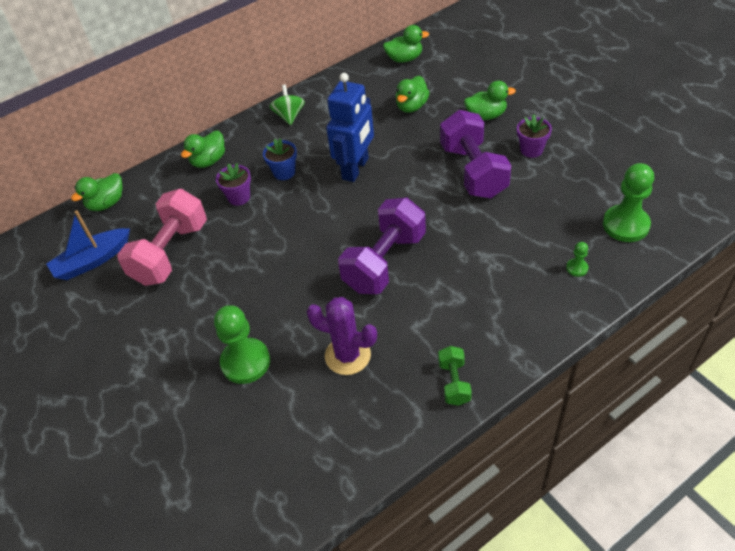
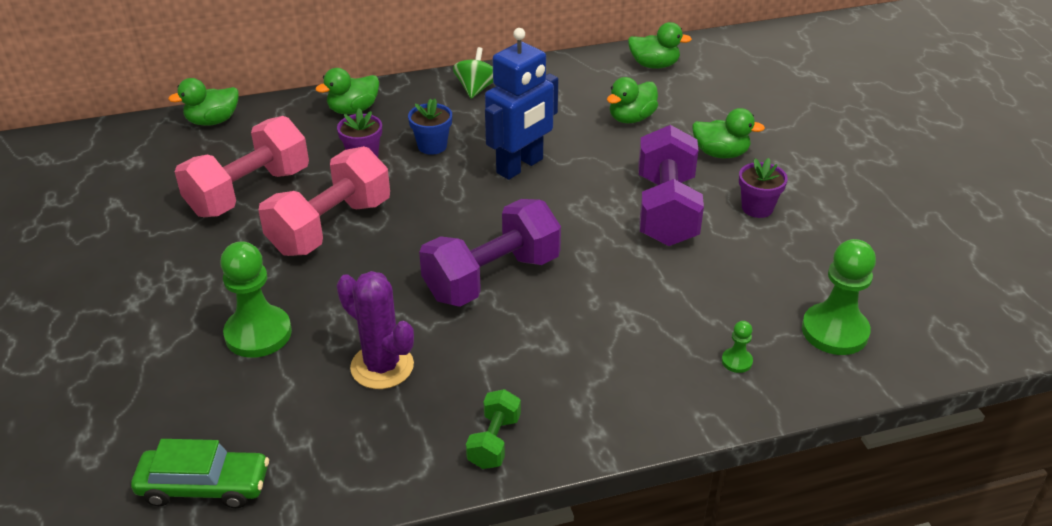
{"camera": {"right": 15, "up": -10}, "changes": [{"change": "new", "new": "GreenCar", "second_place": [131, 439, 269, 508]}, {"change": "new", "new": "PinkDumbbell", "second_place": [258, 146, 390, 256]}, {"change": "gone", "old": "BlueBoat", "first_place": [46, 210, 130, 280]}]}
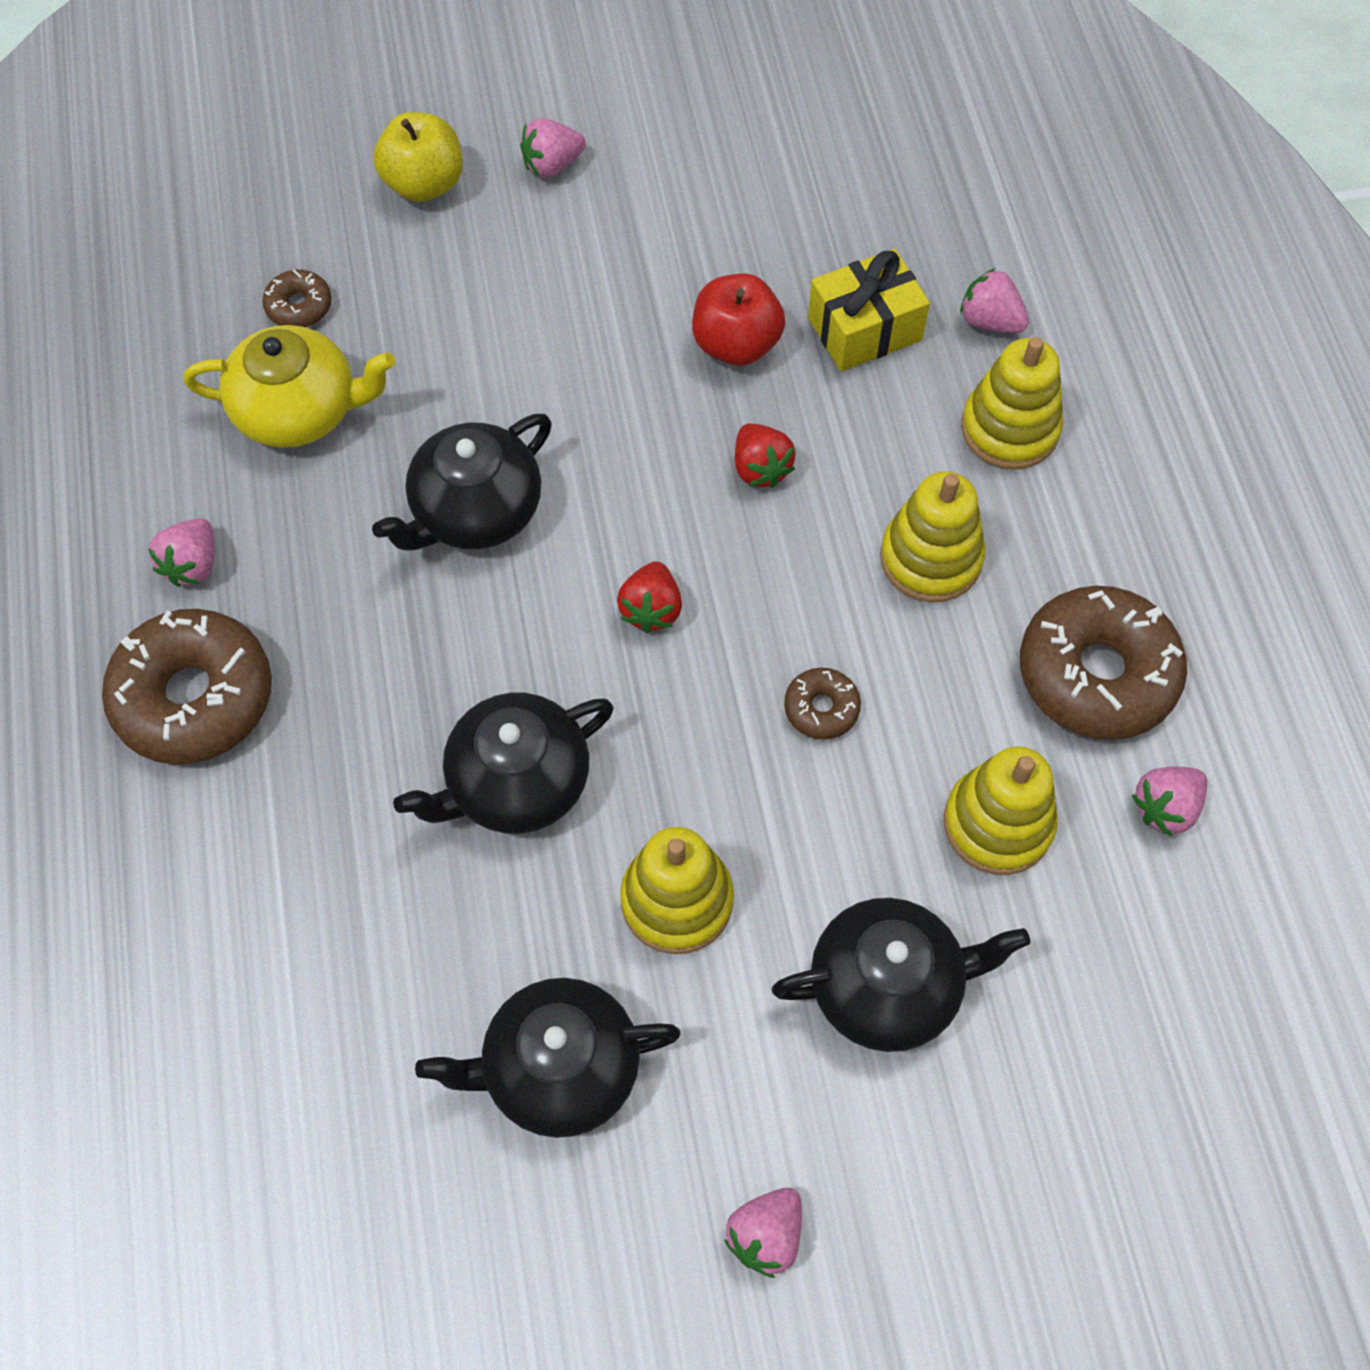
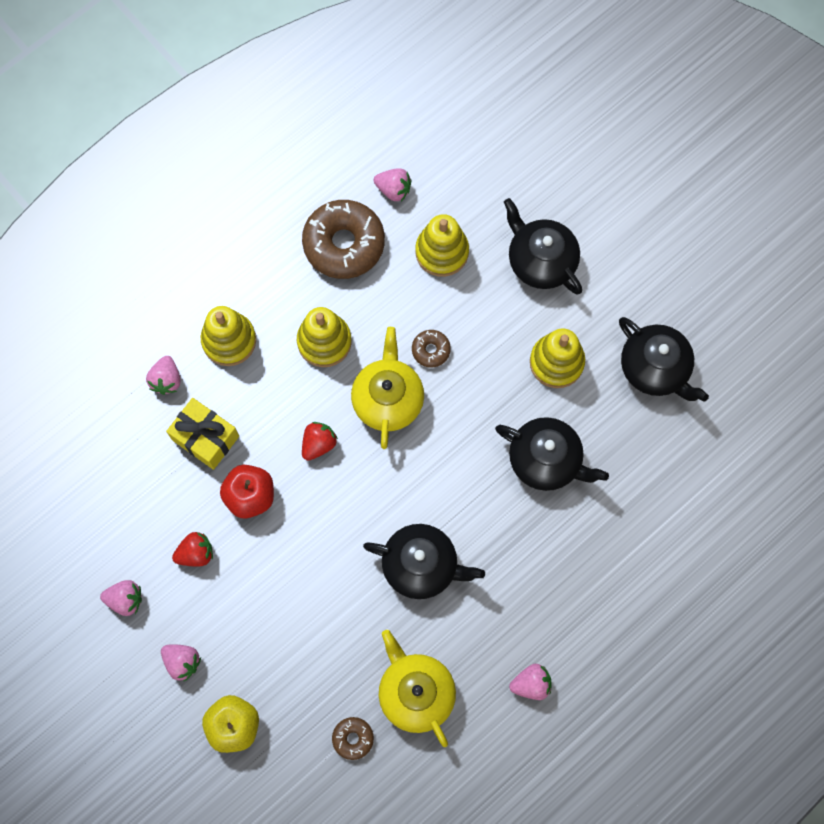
{"camera": {"right": -120, "up": 10}, "changes": [{"change": "shifted", "old": "PinkStrawberry", "first_place": [724, 1188, 802, 1278], "second_place": [100, 580, 142, 616]}, {"change": "shifted", "old": "RedStrawberry", "first_place": [617, 561, 682, 633], "second_place": [172, 532, 213, 567]}, {"change": "new", "new": "YellowTeapot", "second_place": [351, 327, 424, 449]}, {"change": "gone", "old": "BrownDonut", "first_place": [102, 609, 272, 765]}]}
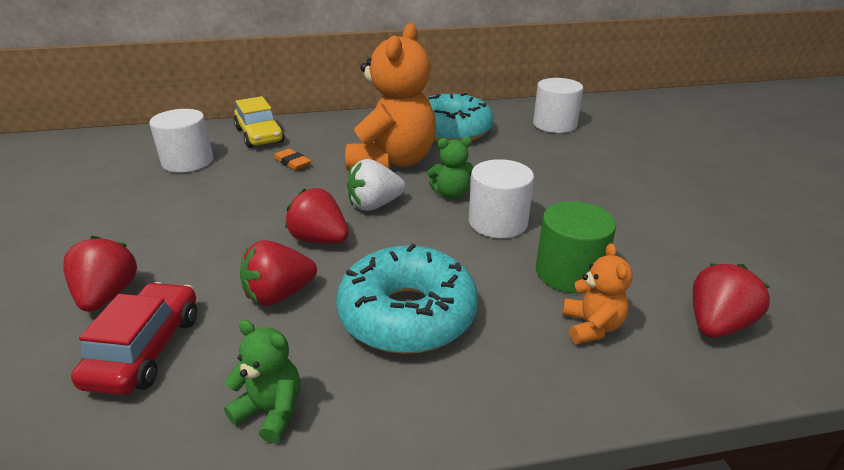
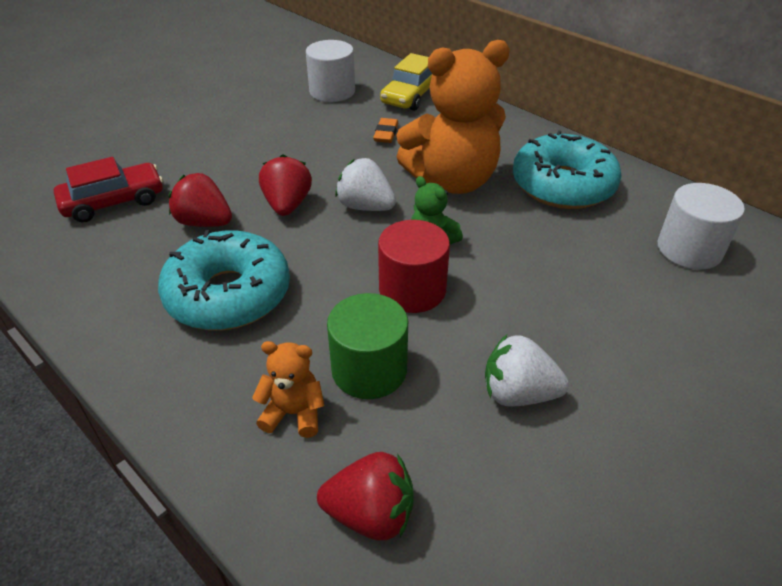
{"camera": {"right": 55, "up": 10}, "changes": [{"change": "rotated", "old": "OrangeTeddyBear", "first_place": [562, 243, 632, 344], "second_place": [252, 341, 324, 438], "degrees": -135}, {"change": "repainted", "old": "WhiteCylinder", "new": "RedCylinder", "first_place": [469, 159, 534, 238], "second_place": [378, 220, 450, 313]}, {"change": "new", "new": "WhiteStrawberry", "second_place": [485, 335, 569, 407]}, {"change": "gone", "old": "RedStrawberry", "first_place": [63, 236, 137, 312]}, {"change": "gone", "old": "GreenTeddyBear", "first_place": [224, 320, 300, 443]}]}
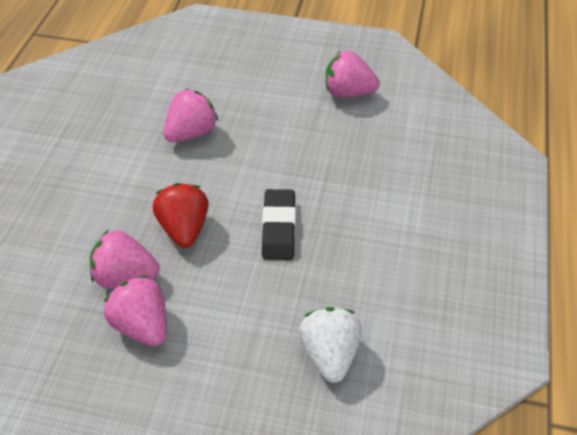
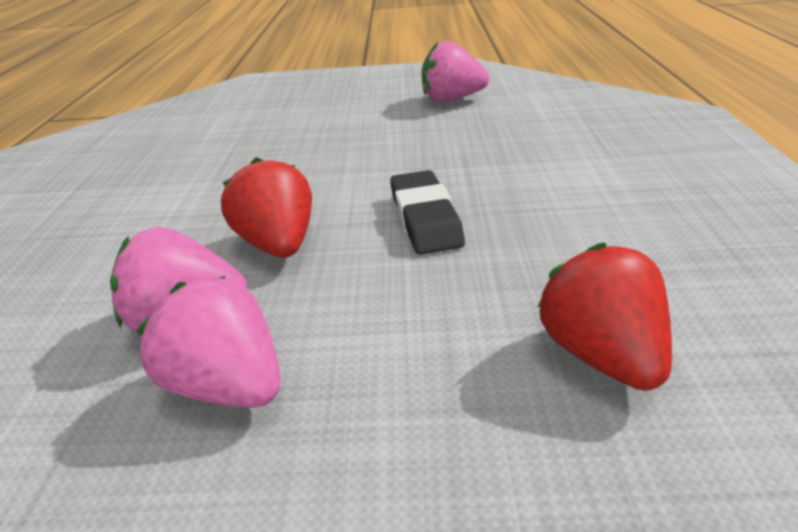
{"camera": {"right": -10, "up": -15}, "changes": [{"change": "repainted", "old": "WhiteStrawberry", "new": "RedStrawberry", "first_place": [298, 307, 362, 383], "second_place": [537, 242, 672, 391]}, {"change": "gone", "old": "PinkStrawberry", "first_place": [164, 89, 218, 142]}]}
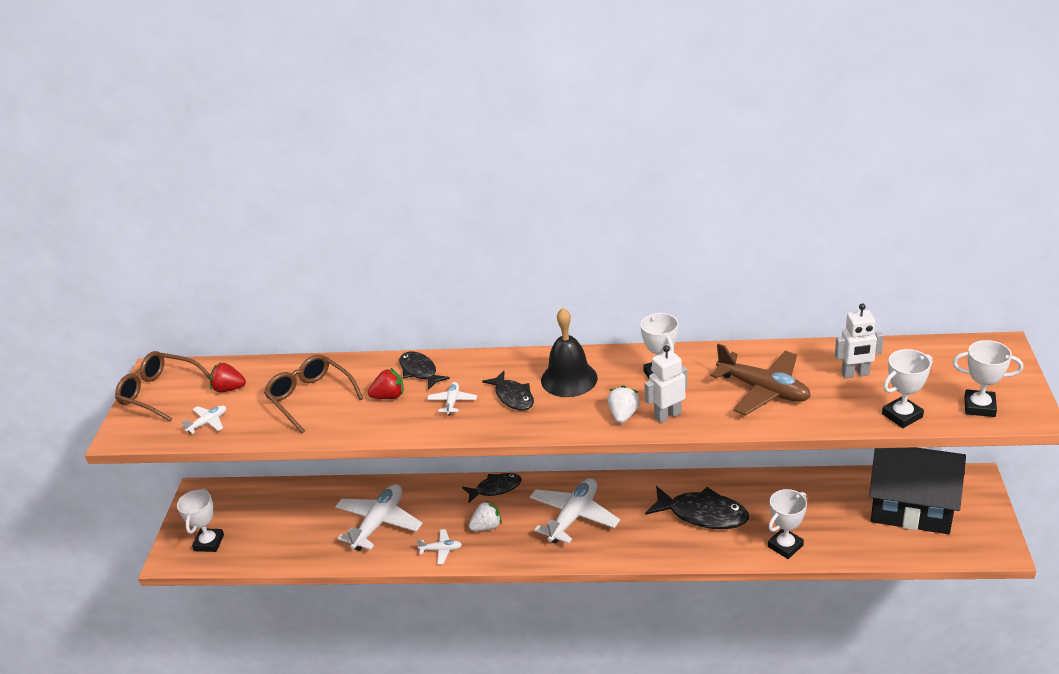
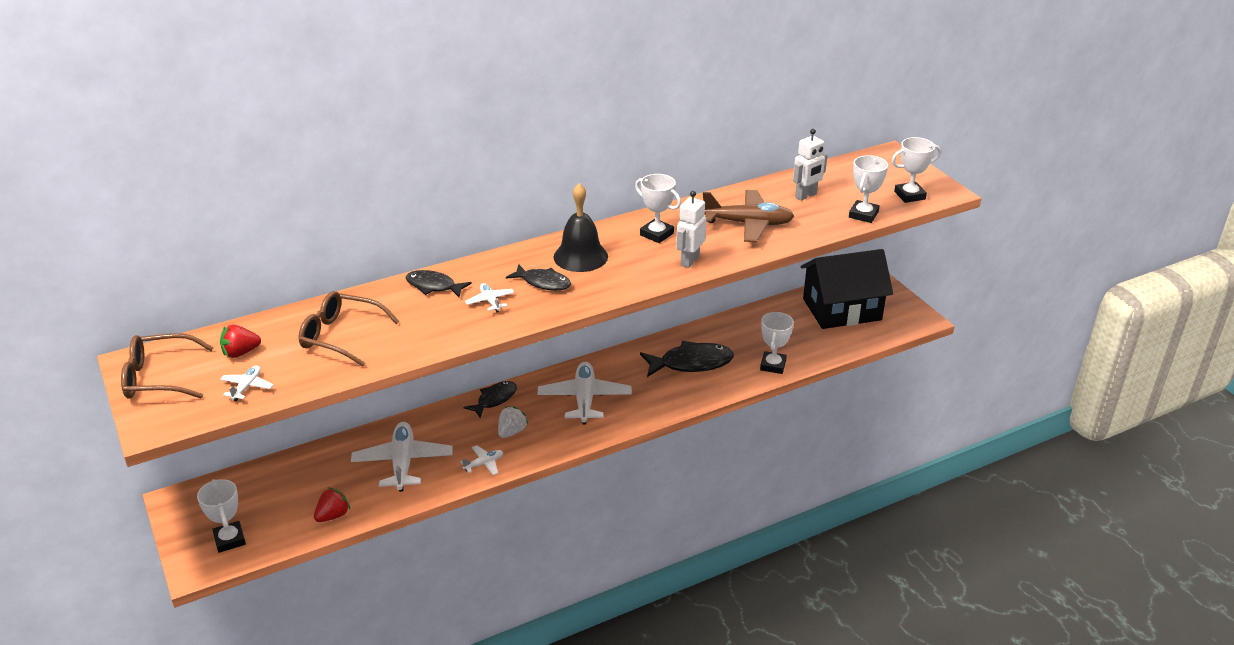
{"camera": {"right": -35, "up": 0}, "changes": [{"change": "shifted", "old": "RedStrawberry", "first_place": [368, 368, 404, 399], "second_place": [314, 487, 350, 522]}, {"change": "gone", "old": "WhiteStrawberry", "first_place": [607, 385, 640, 423]}]}
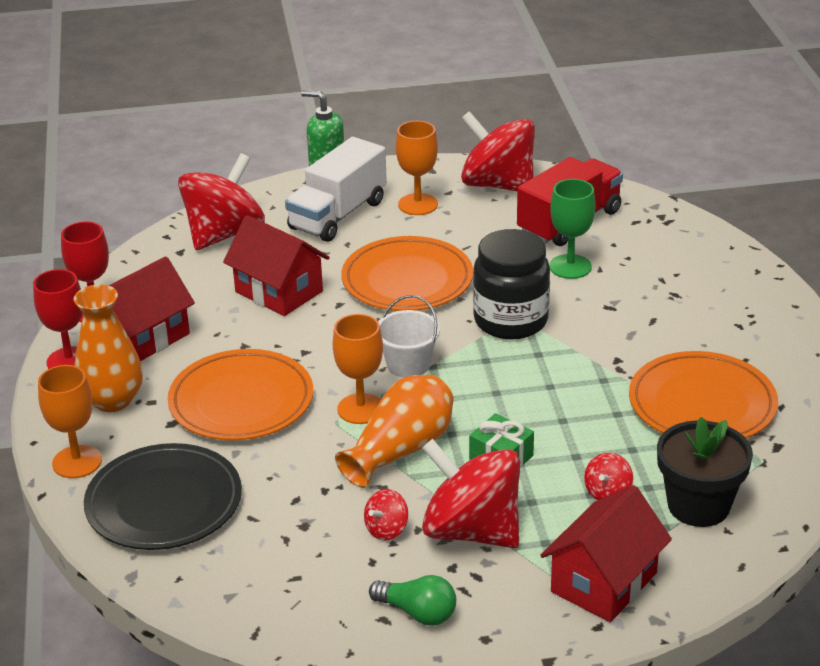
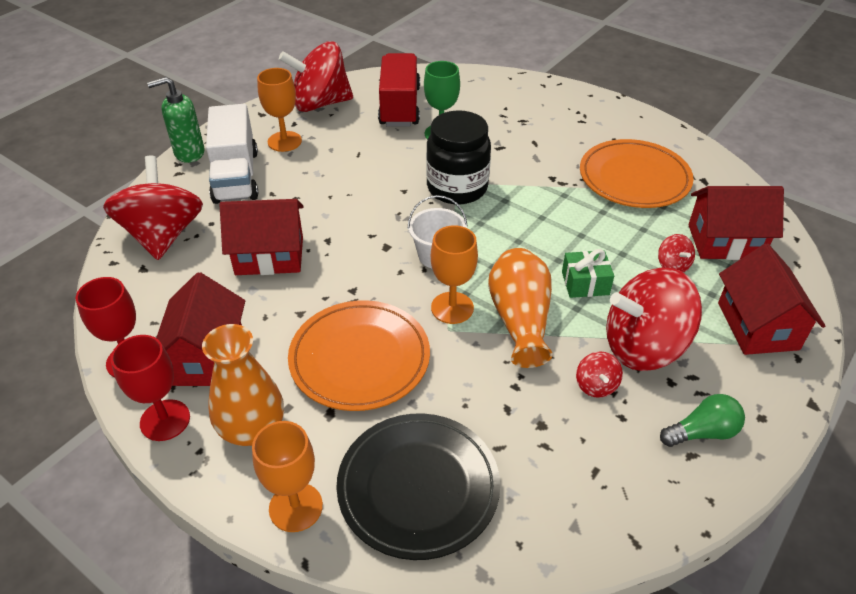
{"camera": {"right": -45, "up": 10}, "changes": [{"change": "swapped", "old": "BlackFlowerPot", "new": "RedHouse", "first_place": [657, 417, 753, 527], "second_place": [688, 186, 784, 260]}, {"change": "gone", "old": "OrangePlate", "first_place": [342, 236, 473, 311]}]}
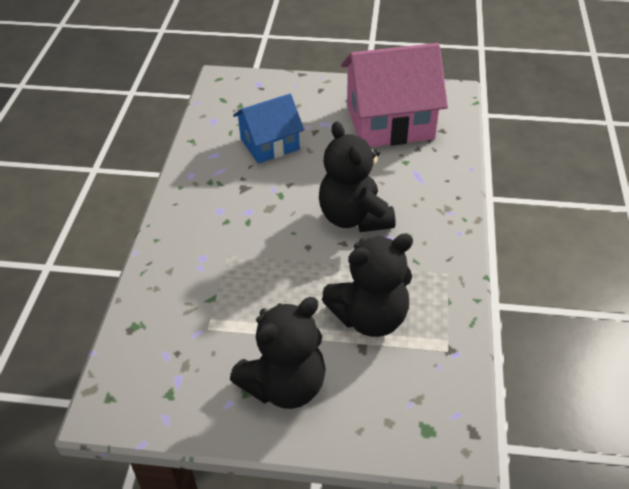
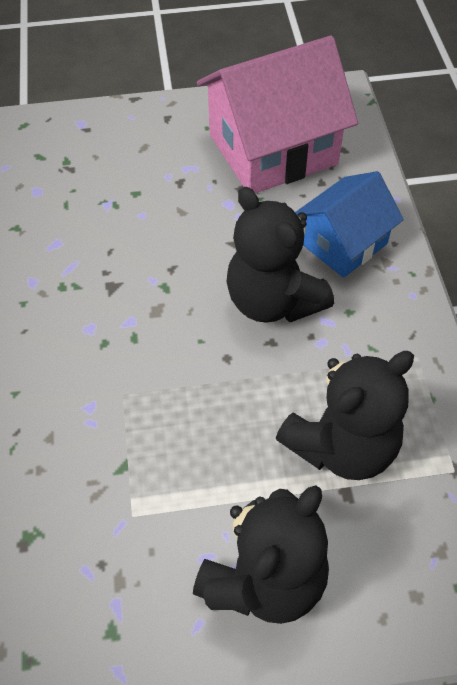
{"camera": {"right": -15, "up": 10}, "changes": [{"change": "shifted", "old": "BlueHouse", "first_place": [233, 94, 304, 163], "second_place": [295, 171, 403, 278]}]}
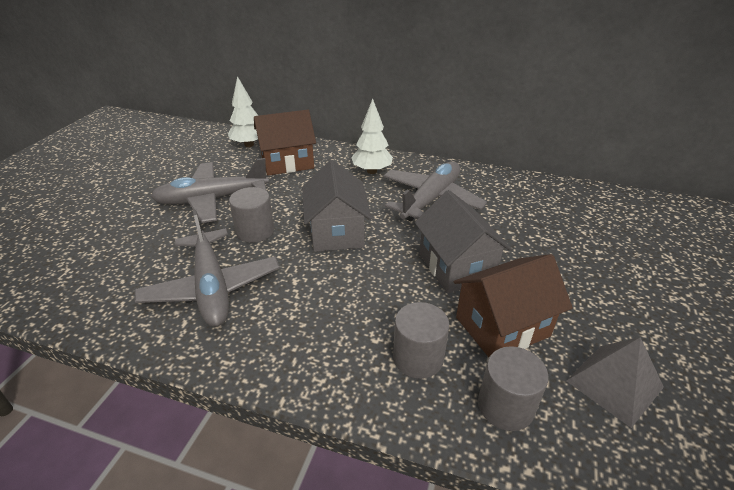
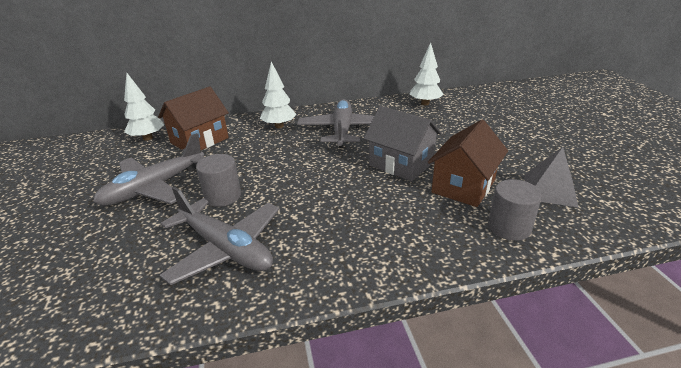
{"camera": {"right": -30, "up": -5}, "changes": [{"change": "new", "new": "WhiteTree", "second_place": [410, 42, 443, 105]}, {"change": "gone", "old": "GreyHouse", "first_place": [302, 160, 371, 252]}, {"change": "gone", "old": "GreyCylinder", "first_place": [393, 302, 449, 379]}]}
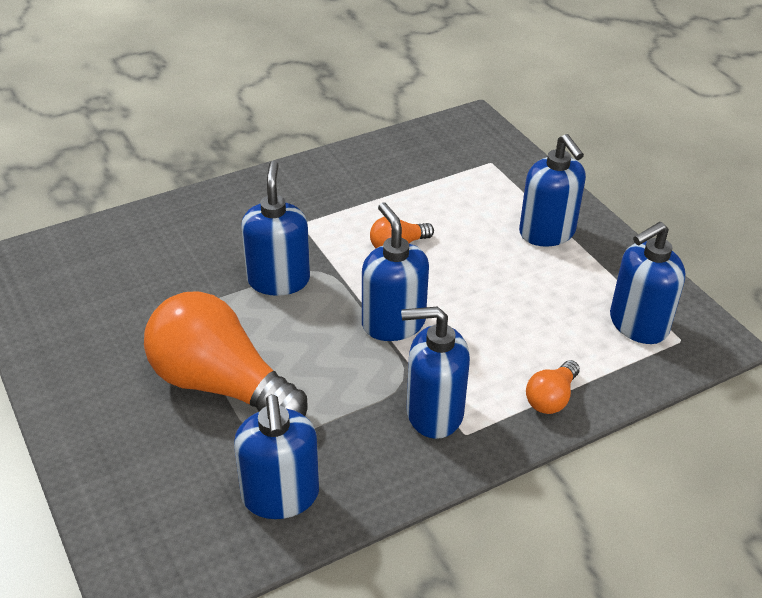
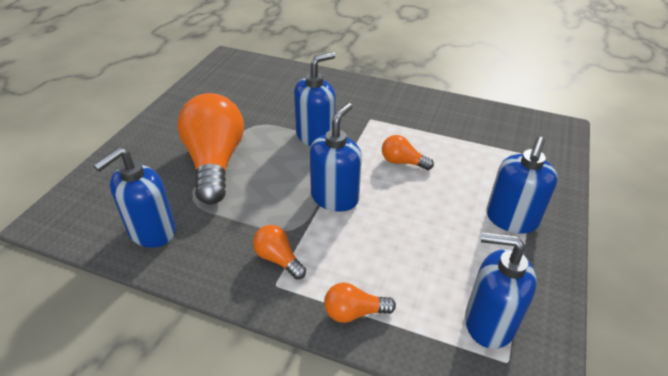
{"camera": {"right": 50, "up": 0}, "changes": [{"change": "swapped", "old": "BlueSoapDispenser", "new": "OrangeLightBulb", "first_place": [401, 306, 470, 439], "second_place": [253, 225, 306, 279]}]}
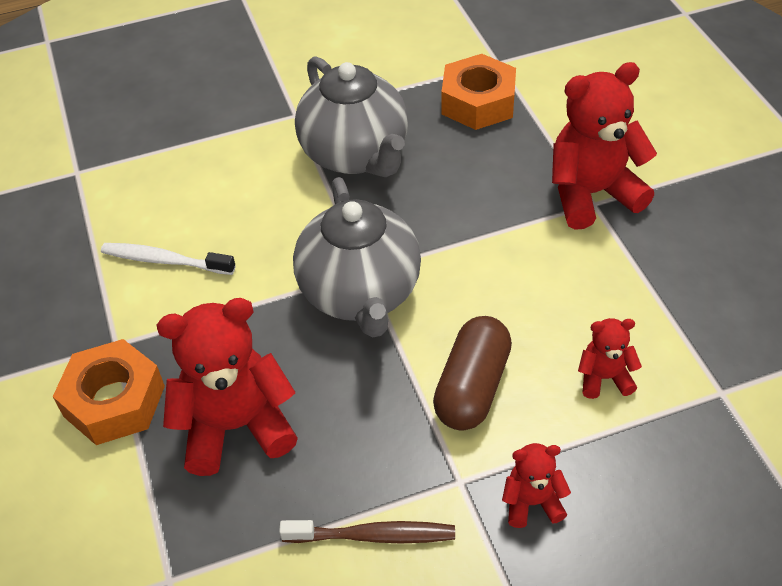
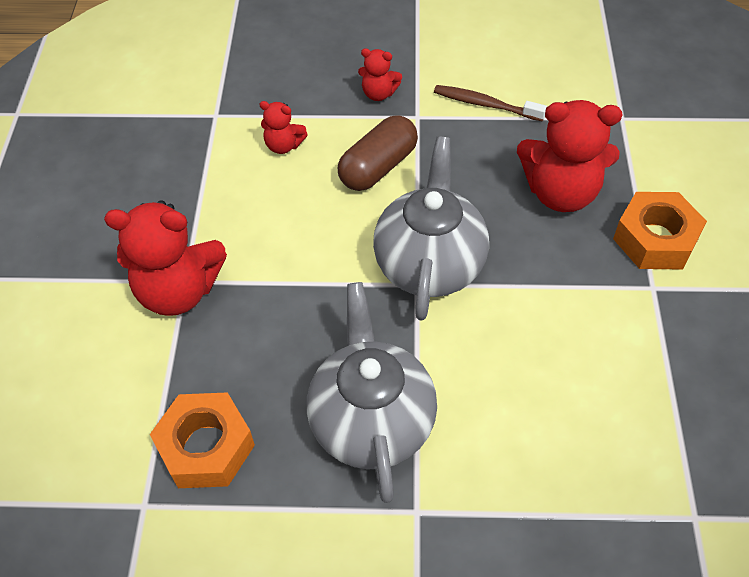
{"camera": {"right": -160, "up": 5}, "changes": [{"change": "gone", "old": "WhiteToothbrush", "first_place": [101, 243, 236, 275]}]}
